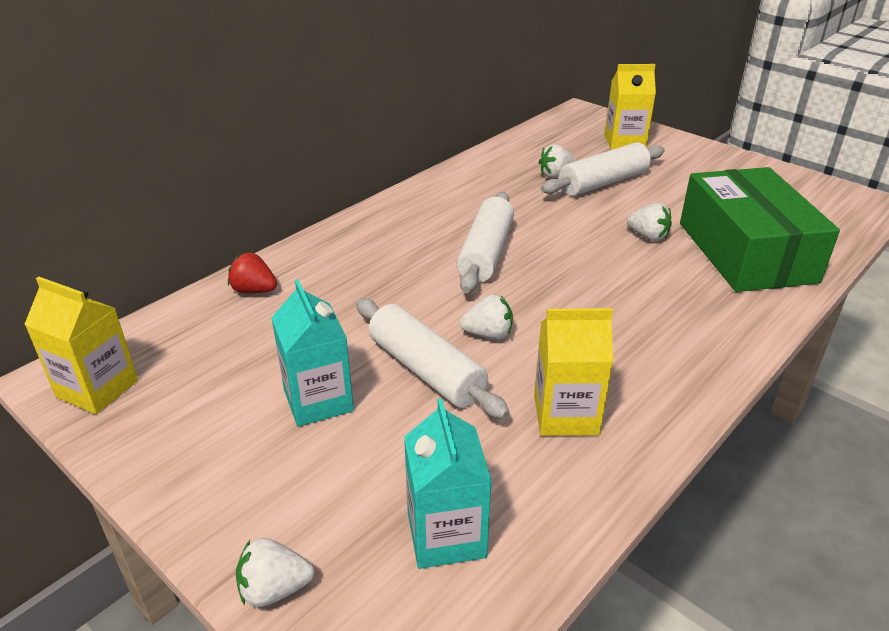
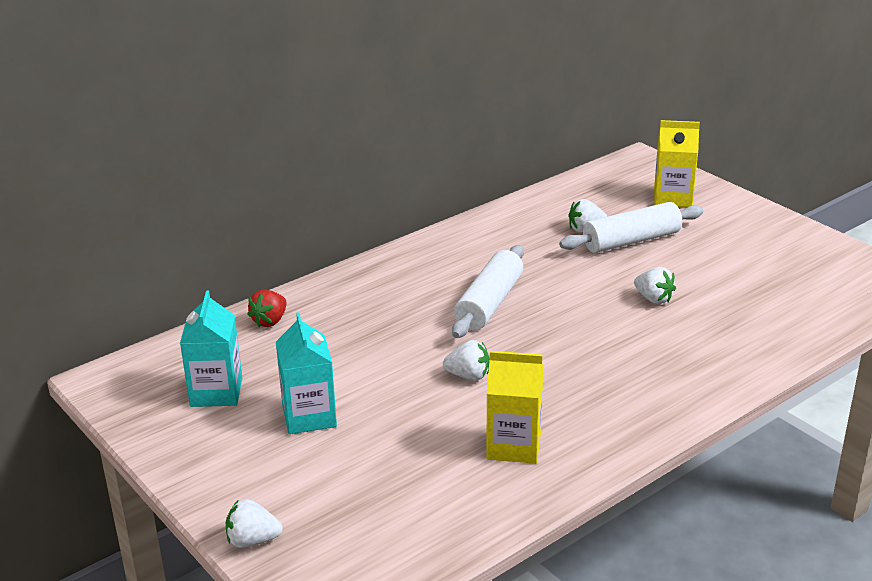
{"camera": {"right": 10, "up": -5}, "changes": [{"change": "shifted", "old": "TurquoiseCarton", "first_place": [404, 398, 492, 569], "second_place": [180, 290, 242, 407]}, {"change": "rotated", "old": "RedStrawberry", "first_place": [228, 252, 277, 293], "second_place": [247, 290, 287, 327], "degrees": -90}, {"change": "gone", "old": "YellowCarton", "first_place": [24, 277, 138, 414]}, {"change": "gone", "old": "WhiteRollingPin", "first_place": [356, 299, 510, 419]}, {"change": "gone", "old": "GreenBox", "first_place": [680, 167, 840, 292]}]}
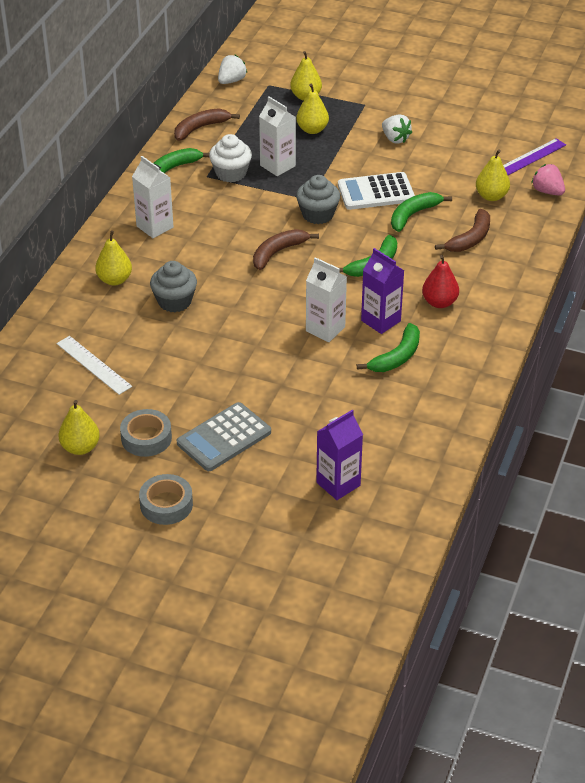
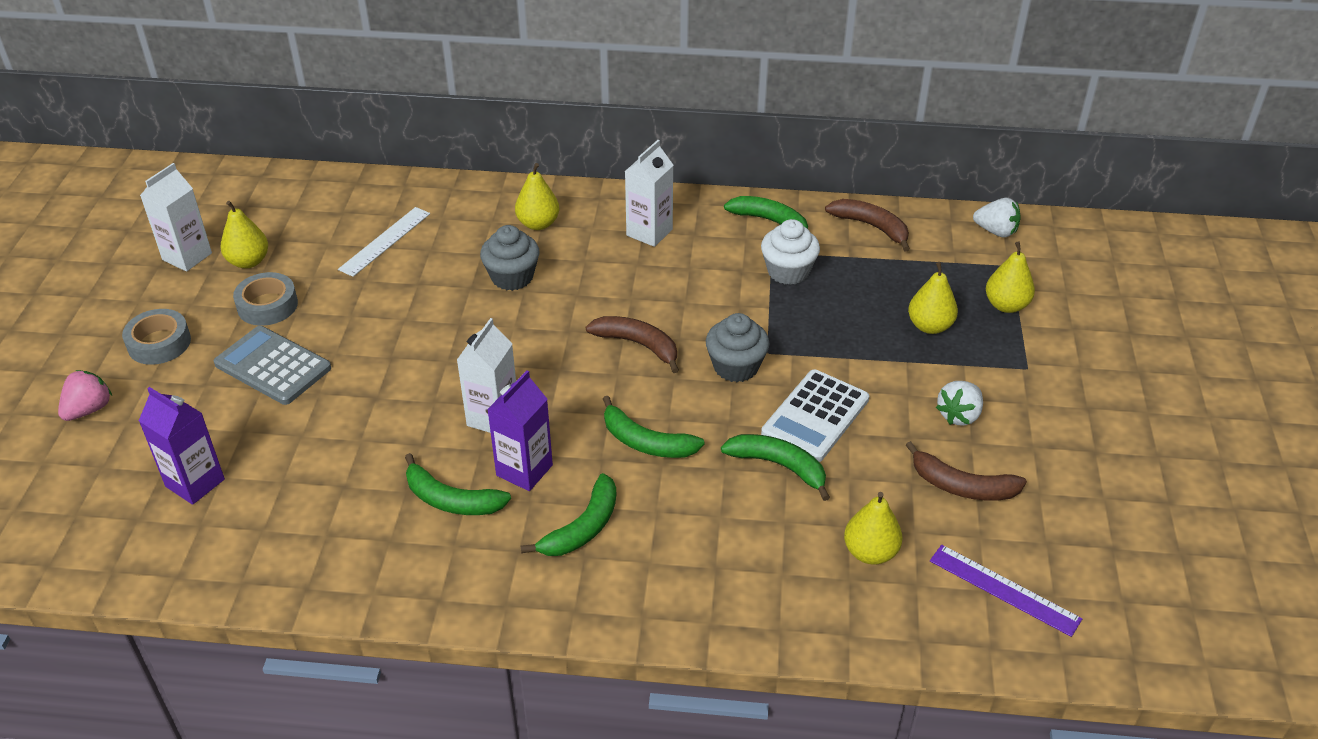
{"camera": {"right": 75, "up": 0}, "changes": [{"change": "shifted", "old": "PinkStrawberry", "first_place": [531, 164, 565, 195], "second_place": [58, 370, 112, 421]}, {"change": "shifted", "old": "WhiteCarton", "first_place": [259, 97, 296, 176], "second_place": [140, 163, 212, 272]}, {"change": "swapped", "old": "RedPear", "new": "GreenBanana", "first_place": [422, 255, 459, 308], "second_place": [521, 473, 616, 556]}, {"change": "rotated", "old": "WhiteCalculator", "first_place": [338, 172, 415, 210], "second_place": [761, 369, 869, 462], "degrees": -120}, {"change": "shifted", "old": "BrownBanana", "first_place": [435, 209, 490, 252], "second_place": [906, 441, 1027, 501]}]}
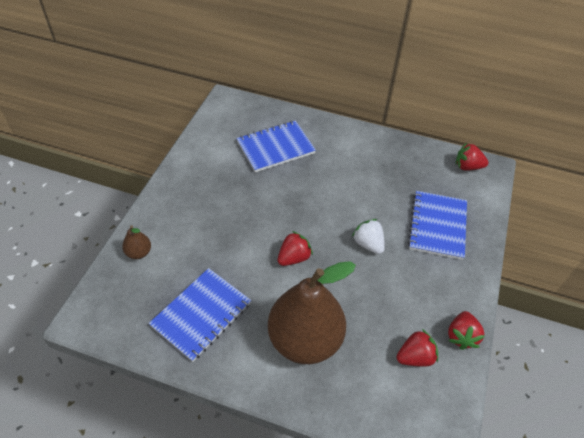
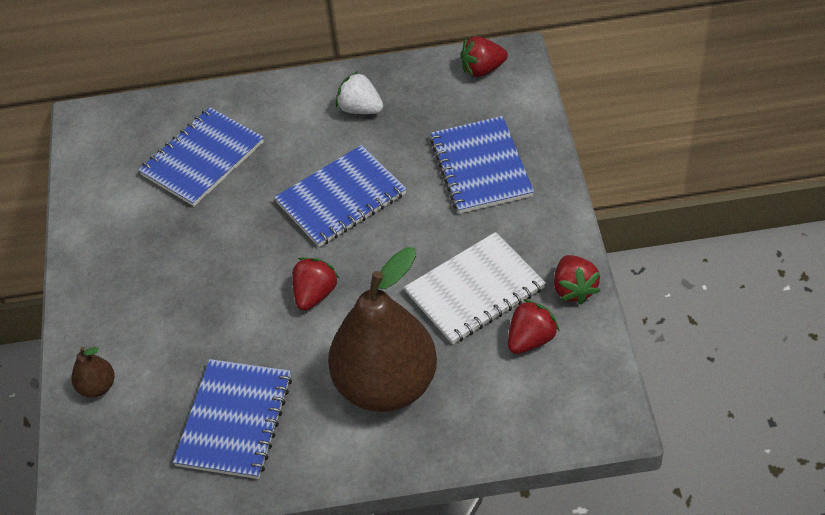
{"camera": {"right": -20, "up": 0}, "changes": [{"change": "new", "new": "BlueNotebook", "second_place": [274, 145, 407, 247]}, {"change": "shifted", "old": "WhiteStrawberry", "first_place": [352, 219, 385, 254], "second_place": [336, 71, 383, 114]}, {"change": "new", "new": "WhiteNotebook", "second_place": [404, 232, 546, 344]}]}
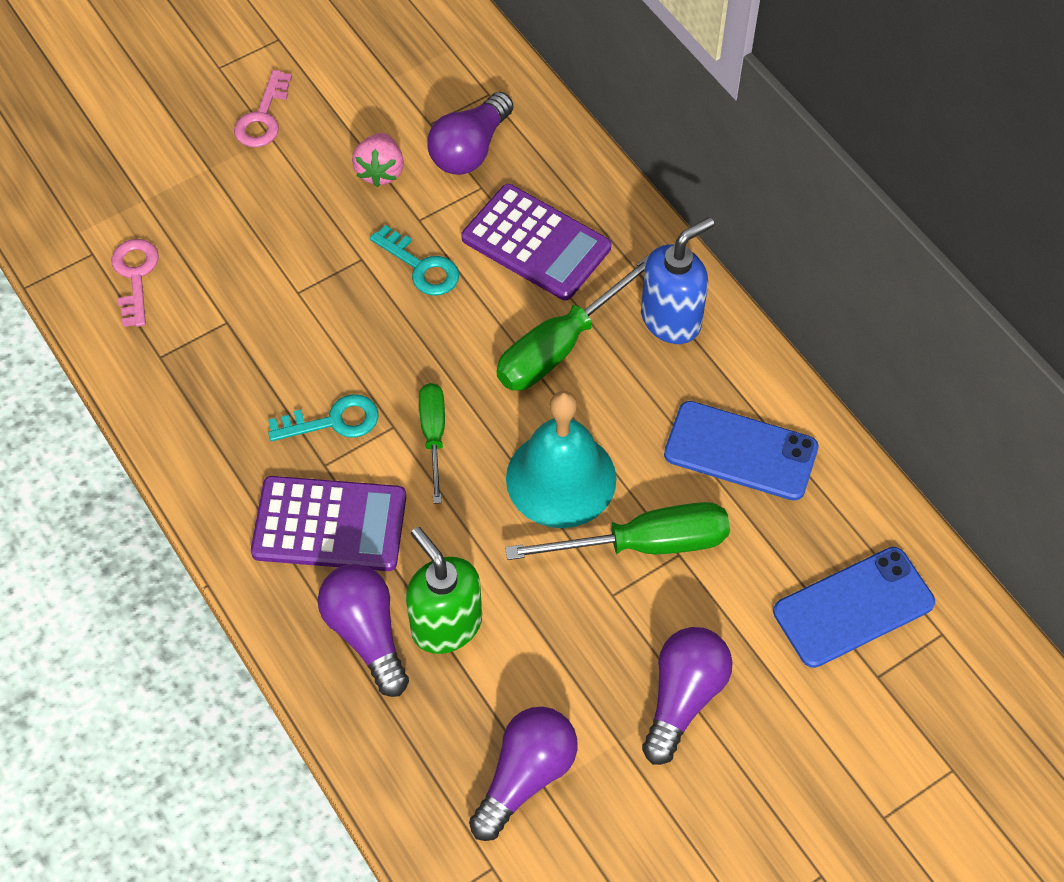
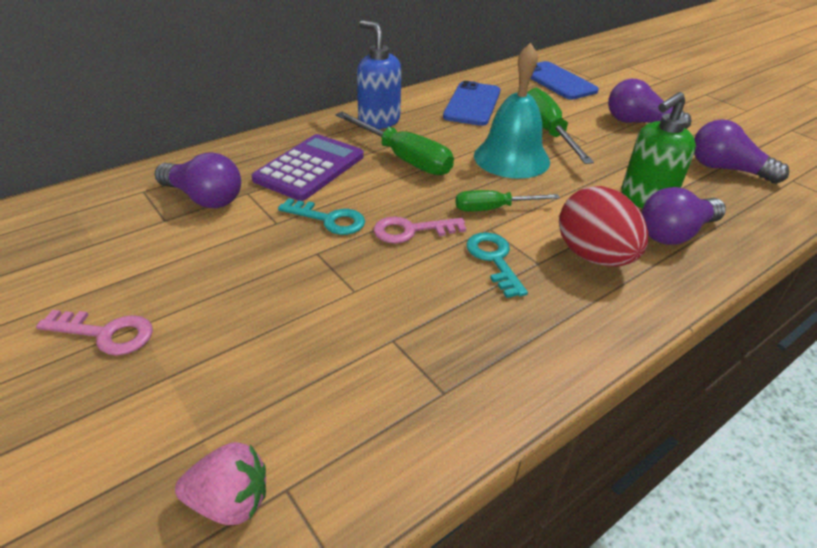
{"camera": {"right": -95, "up": -20}, "changes": [{"change": "shifted", "old": "PinkStrawberry", "first_place": [352, 133, 404, 187], "second_place": [175, 442, 266, 525]}, {"change": "rotated", "old": "TurquoiseKey", "first_place": [370, 225, 459, 296], "second_place": [278, 198, 365, 235], "degrees": 75}, {"change": "shifted", "old": "PinkKey", "first_place": [111, 239, 159, 327], "second_place": [374, 217, 466, 244]}, {"change": "swapped", "old": "PurpleCalculator", "new": "RedEgg", "first_place": [251, 476, 406, 571], "second_place": [559, 186, 648, 267]}]}
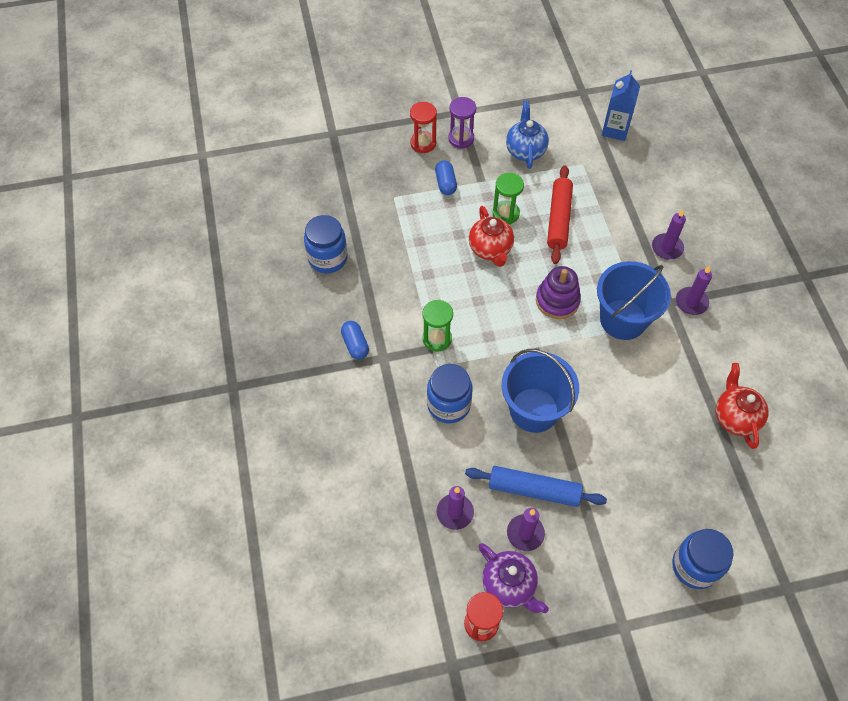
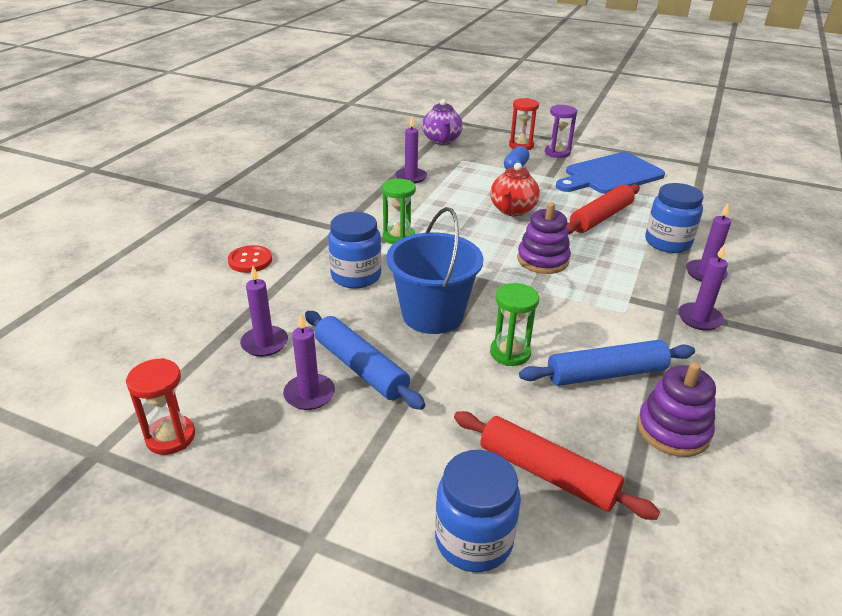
{"camera": {"right": 35, "up": -25}, "changes": [{"change": "new", "new": "RedButton", "second_place": [228, 245, 272, 273]}, {"change": "new", "new": "PurpleCandle", "second_place": [395, 117, 427, 184]}, {"change": "shifted", "old": "PurpleTeapot", "first_place": [478, 543, 549, 613], "second_place": [422, 99, 463, 145]}, {"change": "new", "new": "RedRollingPin", "second_place": [454, 411, 660, 520]}, {"change": "shifted", "old": "GreenHourglass", "first_place": [493, 173, 524, 224], "second_place": [490, 283, 539, 366]}, {"change": "new", "new": "BlueRollingPin", "second_place": [519, 340, 695, 386]}, {"change": "swapped", "old": "BlueTeapot", "new": "BlueCuttingBoard", "first_place": [506, 101, 549, 169], "second_place": [556, 152, 665, 194]}, {"change": "swapped", "old": "RedTeapot", "new": "PurpleStackingToy", "first_place": [716, 363, 769, 449], "second_place": [637, 362, 716, 457]}, {"change": "shifted", "old": "BlueJar", "first_place": [304, 215, 348, 273], "second_place": [645, 183, 704, 253]}, {"change": "gone", "old": "BlueCapsule", "first_place": [341, 321, 369, 360]}, {"change": "gone", "old": "BlueBucket", "first_place": [597, 261, 671, 340]}, {"change": "gone", "old": "BlueCarton", "first_place": [602, 71, 640, 141]}]}
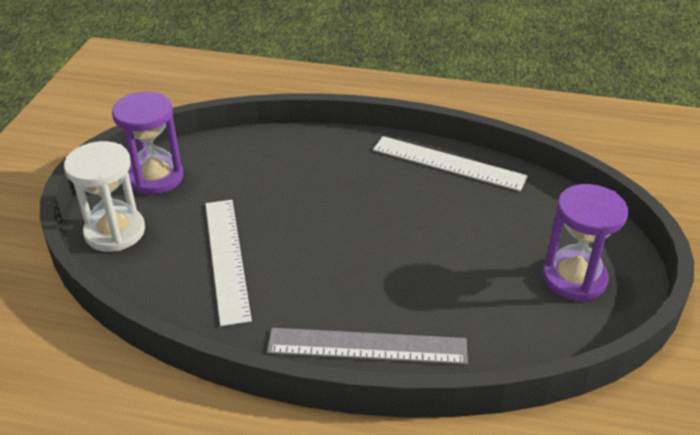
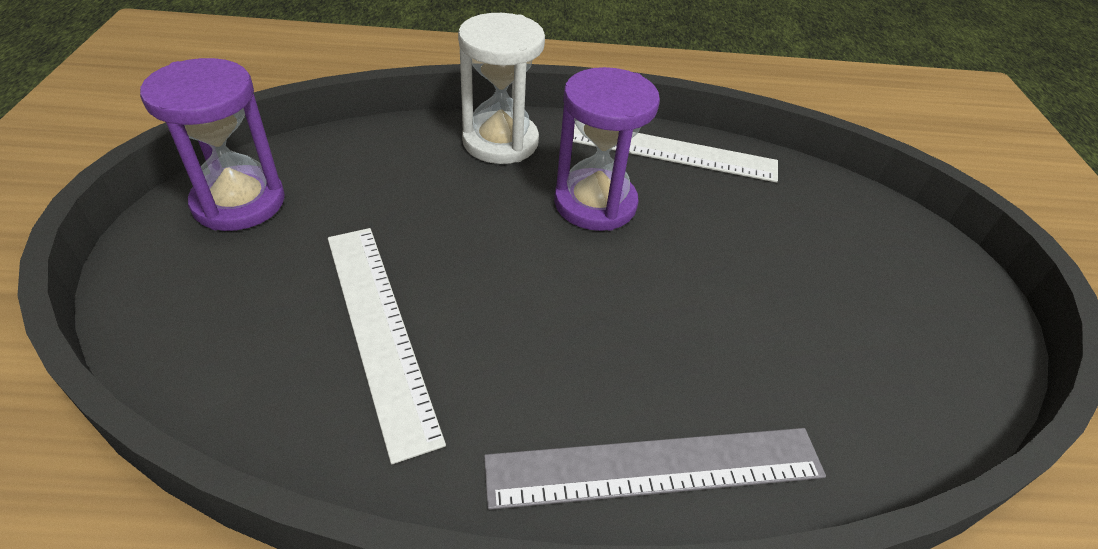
{"camera": {"right": -15, "up": 5}, "changes": [{"change": "shifted", "old": "WhiteHourglass", "first_place": [64, 141, 145, 252], "second_place": [458, 13, 545, 164]}, {"change": "shifted", "old": "PurpleHourglass", "first_place": [542, 184, 628, 301], "second_place": [554, 67, 660, 231]}]}
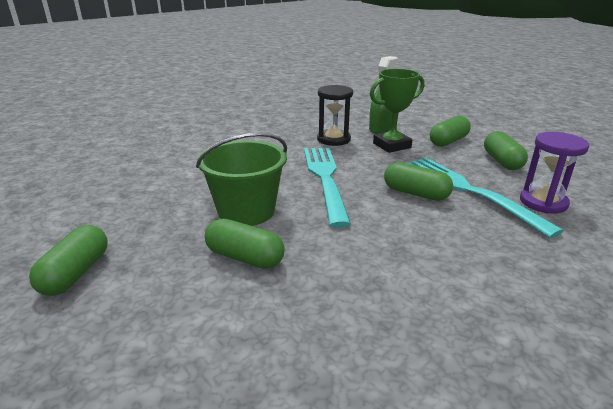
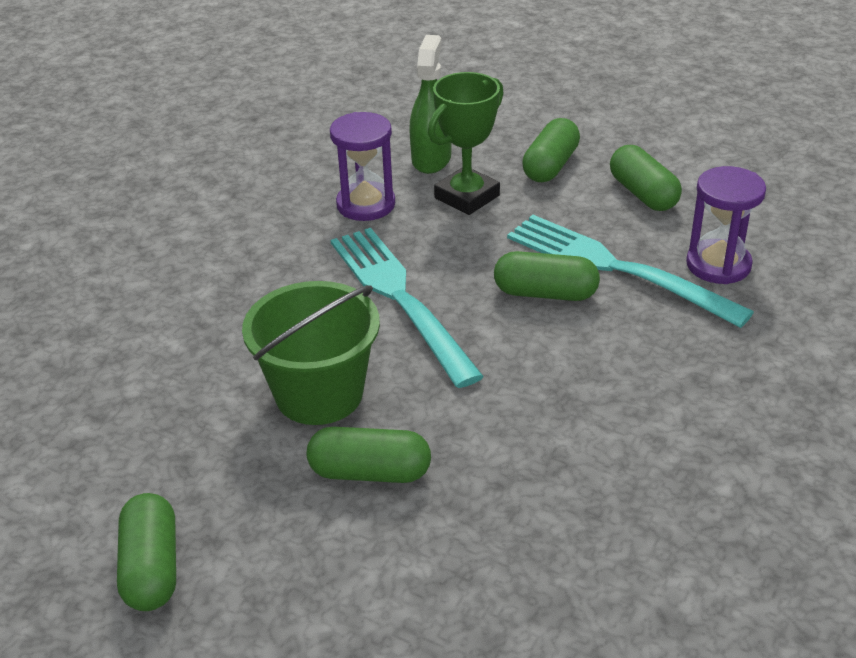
{"camera": {"right": -20, "up": 10}, "changes": [{"change": "repainted", "old": "BlackHourglass", "new": "PurpleHourglass", "first_place": [317, 85, 353, 146], "second_place": [330, 112, 395, 221]}]}
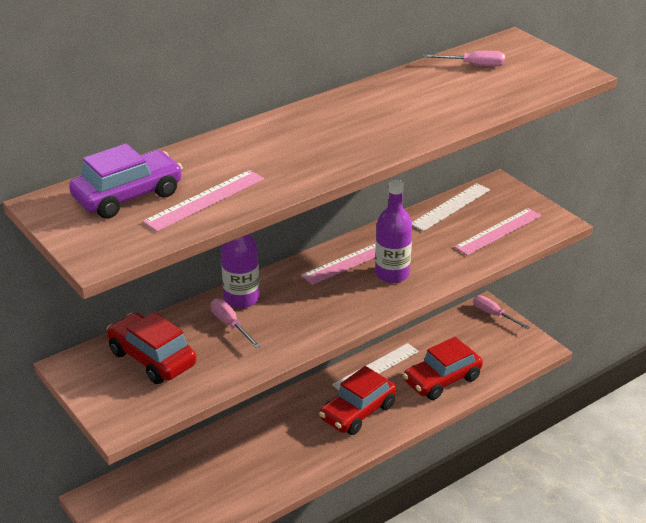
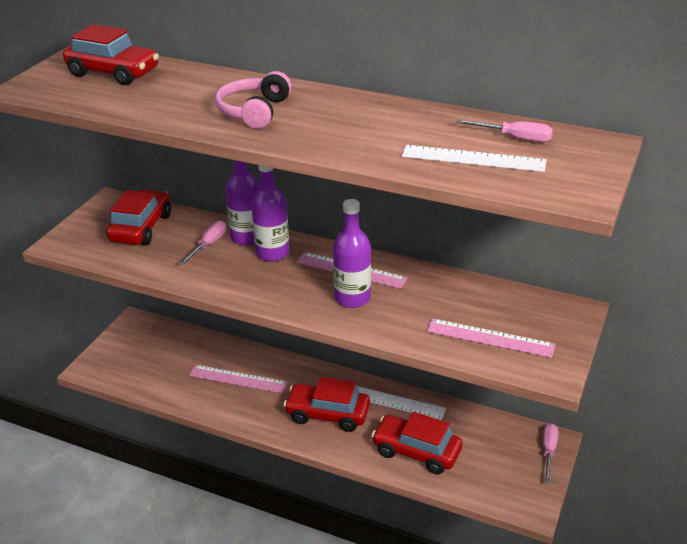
{"camera": {"right": 60, "up": 0}, "changes": [{"change": "repainted", "old": "PurpleCar", "new": "RedCar", "first_place": [69, 144, 183, 219], "second_place": [63, 24, 159, 85]}, {"change": "shifted", "old": "PinkRuler", "first_place": [143, 170, 264, 232], "second_place": [189, 365, 287, 393]}, {"change": "new", "new": "PinkHeadphones", "second_place": [215, 71, 292, 129]}, {"change": "new", "new": "PurpleBottle", "second_place": [251, 165, 289, 261]}, {"change": "shifted", "old": "WhiteRuler", "first_place": [412, 183, 490, 231], "second_place": [402, 145, 546, 172]}, {"change": "rotated", "old": "PinkScrewdriver", "first_place": [423, 51, 505, 66], "second_place": [456, 119, 553, 142], "degrees": -45}]}
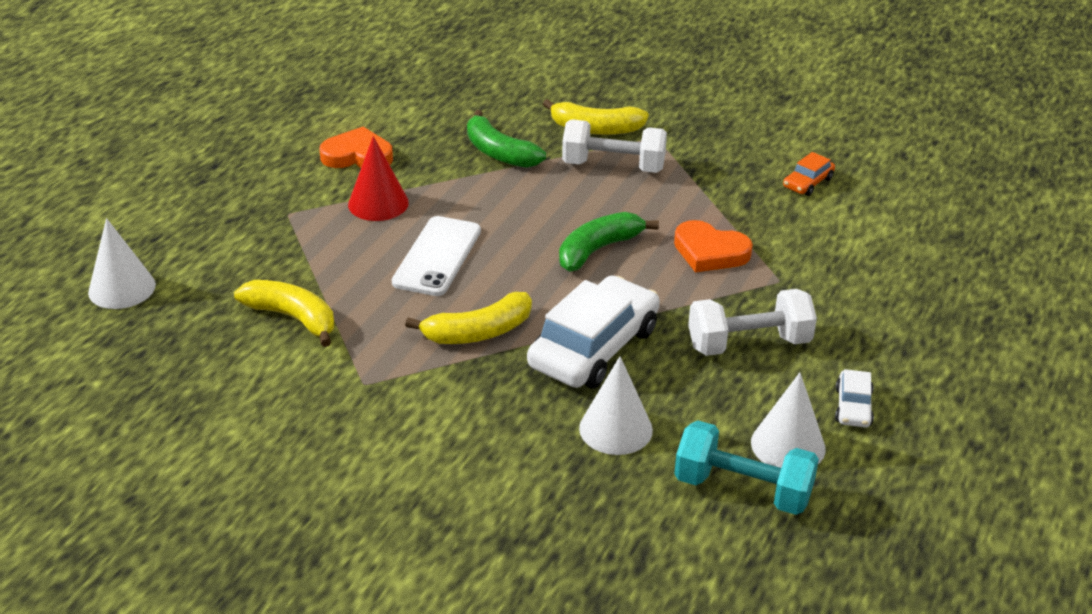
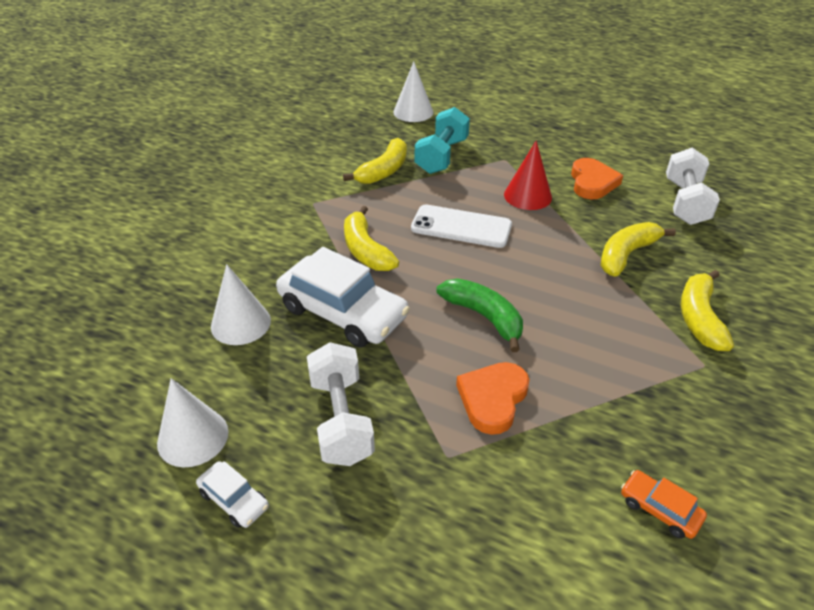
{"camera": {"right": 90, "up": 5}, "changes": [{"change": "rotated", "old": "WhiteCar", "first_place": [835, 369, 874, 428], "second_place": [196, 461, 269, 528], "degrees": -150}, {"change": "shifted", "old": "TurquoiseDumbbell", "first_place": [674, 421, 819, 515], "second_place": [415, 107, 470, 174]}, {"change": "repainted", "old": "GreenBanana", "new": "YellowBanana", "first_place": [467, 110, 546, 168], "second_place": [600, 222, 676, 277]}, {"change": "shifted", "old": "WhiteDumbbell", "first_place": [562, 120, 667, 173], "second_place": [666, 147, 720, 225]}]}
